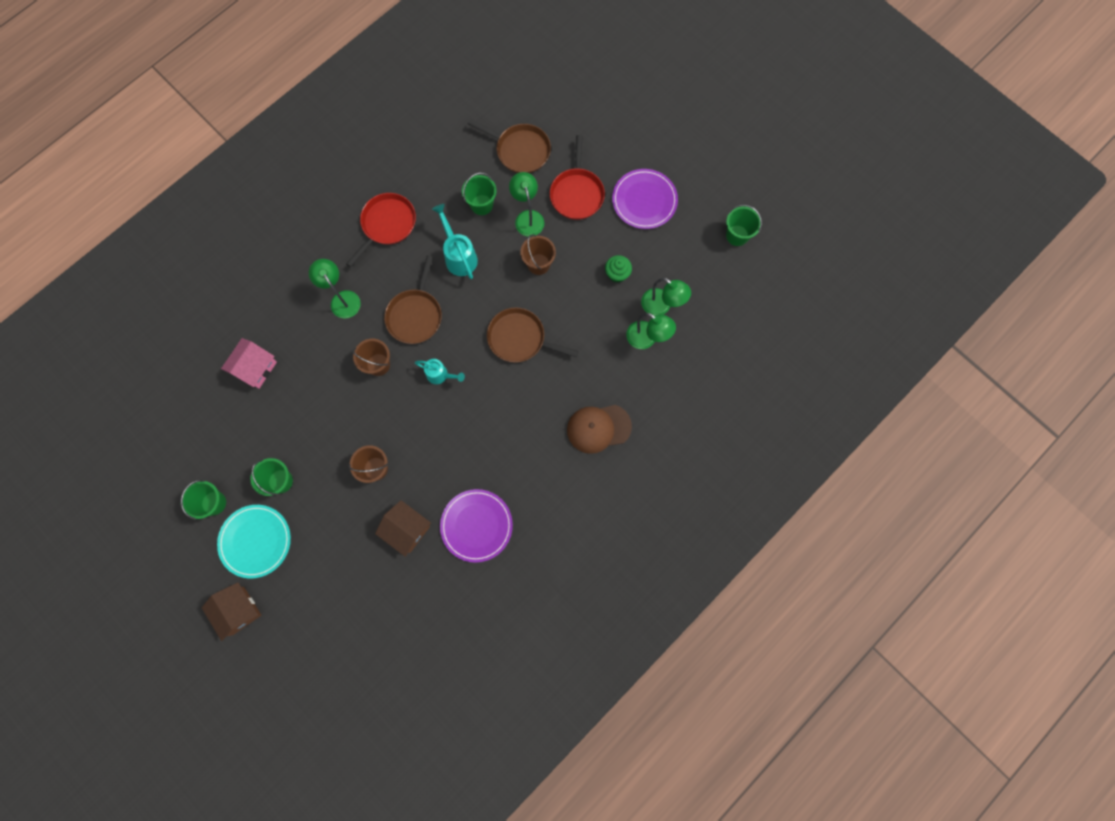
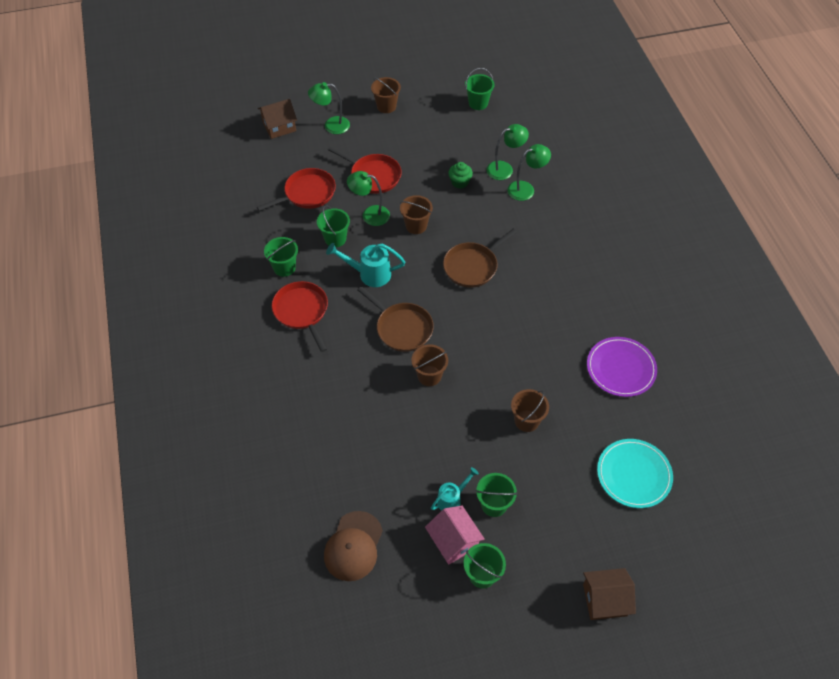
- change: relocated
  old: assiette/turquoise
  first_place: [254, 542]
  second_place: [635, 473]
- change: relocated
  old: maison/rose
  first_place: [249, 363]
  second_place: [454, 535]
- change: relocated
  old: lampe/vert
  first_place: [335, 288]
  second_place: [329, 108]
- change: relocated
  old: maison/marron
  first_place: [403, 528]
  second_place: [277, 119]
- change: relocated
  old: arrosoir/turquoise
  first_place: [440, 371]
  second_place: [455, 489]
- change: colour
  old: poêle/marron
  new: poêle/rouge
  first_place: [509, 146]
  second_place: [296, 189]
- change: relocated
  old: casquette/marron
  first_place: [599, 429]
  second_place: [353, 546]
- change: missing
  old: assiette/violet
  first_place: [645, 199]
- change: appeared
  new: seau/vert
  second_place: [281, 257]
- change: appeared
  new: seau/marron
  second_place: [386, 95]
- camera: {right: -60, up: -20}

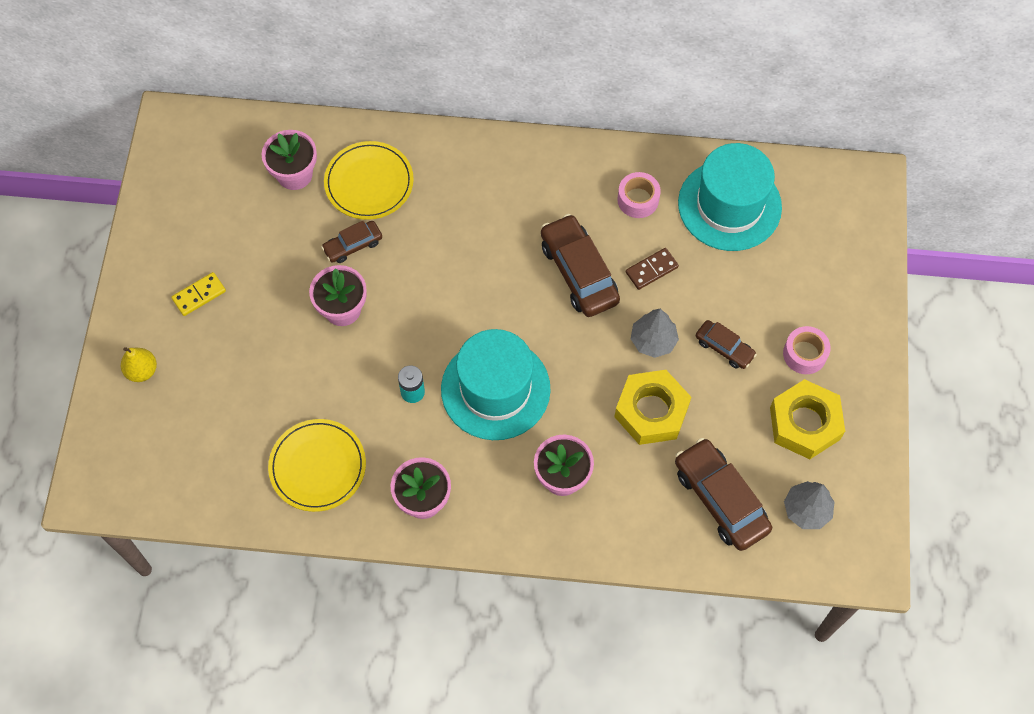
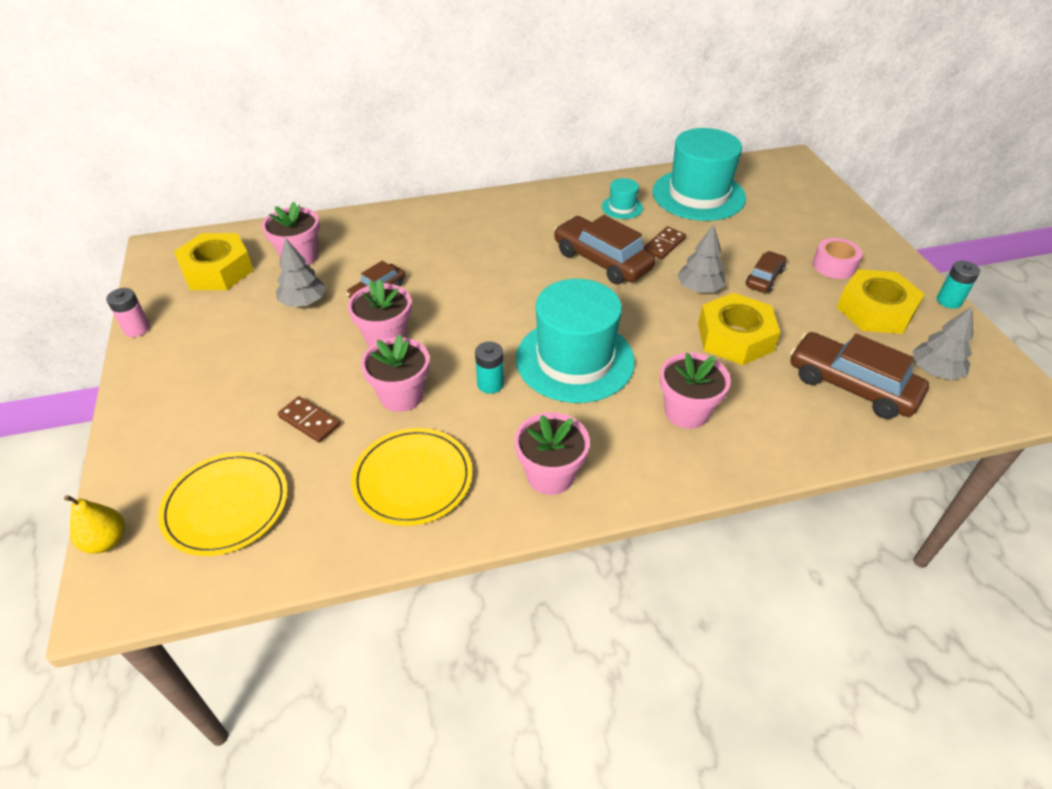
- change: relocated
  old: poire/jaune
  first_place: [139, 364]
  second_place: [94, 524]
- change: missing
  old: domino/jaune
  first_place: [198, 294]
- change: relocated
  old: assiette/jaune
  first_place: [369, 180]
  second_place: [223, 504]
- change: exchanged
  old: ruban adhésif/rose
  new: chapeau/turquoise
  first_place: [639, 195]
  second_place: [622, 198]
- change: spun
  old: voiture/marron
  first_place: [726, 344]
  second_place: [766, 272]
  degrees: -75
- change: appeared
  new: pile/rose
  second_place: [128, 312]
- change: appeared
  new: écrou/jaune
  second_place: [214, 261]
- change: appeared
  new: arbre/gris
  second_place: [301, 272]
- change: appeared
  new: domino/marron
  second_place: [309, 419]
- change: appeared
  new: pot de fleurs/rose
  second_place: [395, 373]
- change: appeared
  new: pile/turquoise
  second_place: [958, 285]
- camera: {right: -20, up: -20}

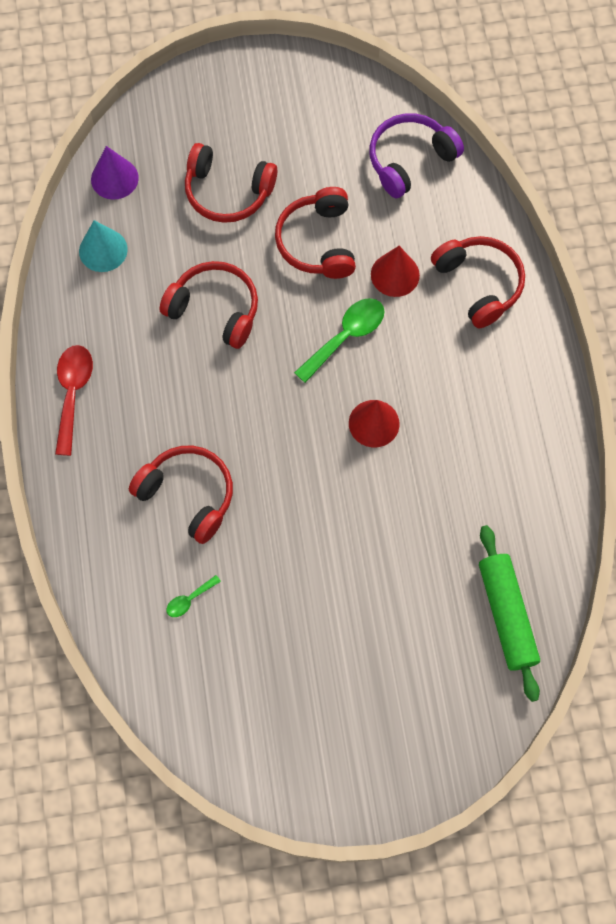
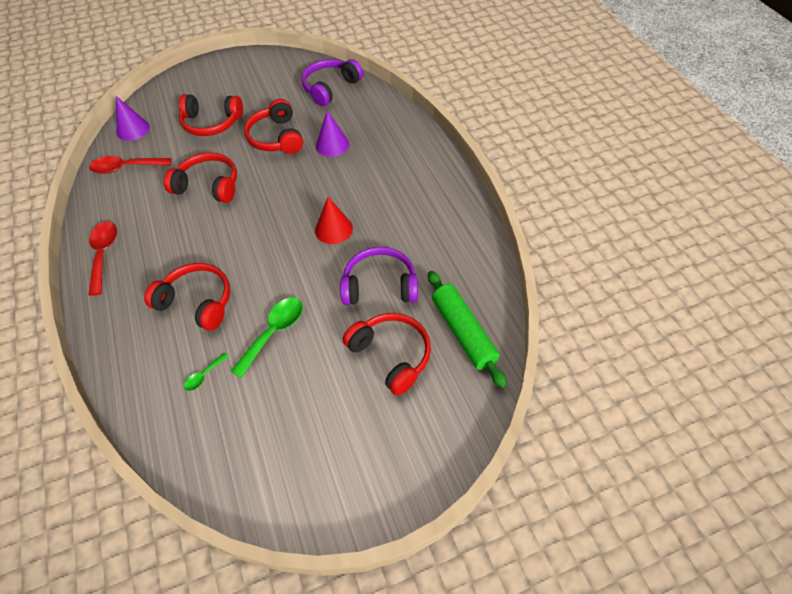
- change: exchanged
  old: cône/turquoise
  new: cuillère/rouge
  first_place: [103, 246]
  second_place: [130, 165]
- change: relocated
  old: cuillère/vert
  first_place: [339, 340]
  second_place: [267, 338]
- change: colour
  old: cône/rouge
  new: cône/violet
  first_place: [395, 271]
  second_place: [332, 134]
- change: relocated
  old: casque audio/rouge
  first_place: [478, 282]
  second_place: [387, 354]
- change: appeared
  new: casque audio/violet
  second_place: [379, 276]
- camera: {right: -10, up: -15}

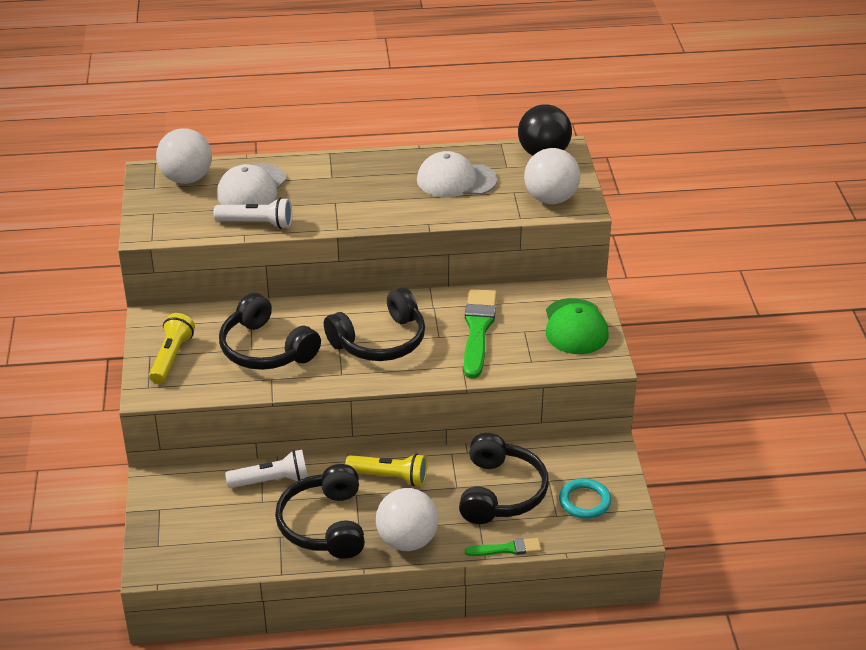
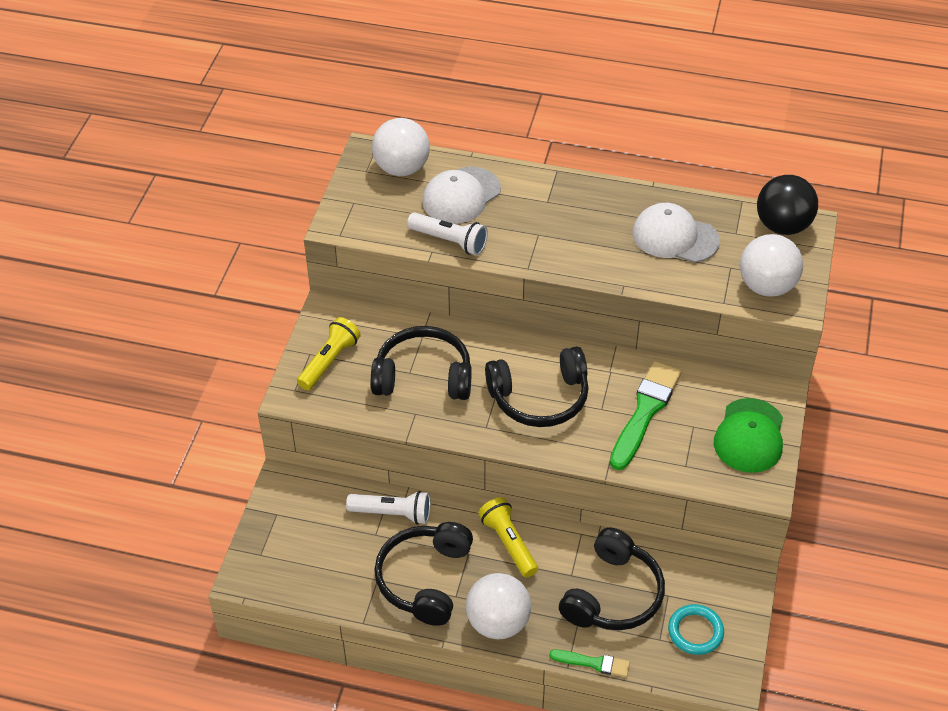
- change: spun
  old: casque audio/noir
  first_place: [270, 331]
  second_place: [421, 363]
  degrees: 120
- change: spun
  old: lampe de poche/jaune
  first_place: [386, 469]
  second_place: [508, 537]
  degrees: -150
- camera: {right: 20, up: 10}

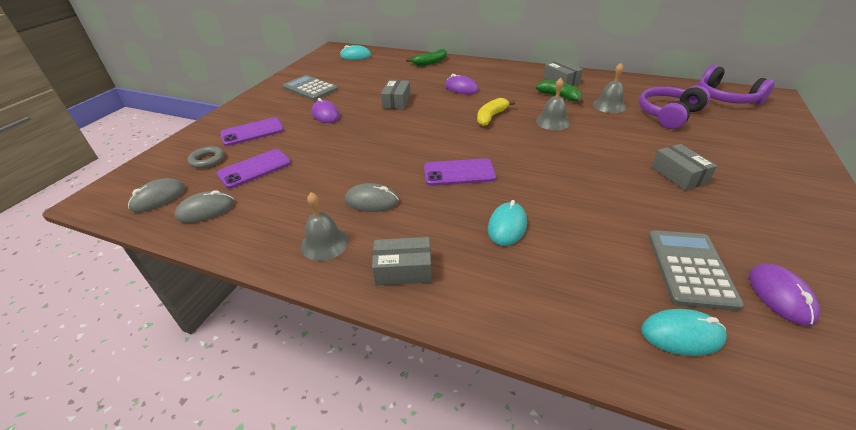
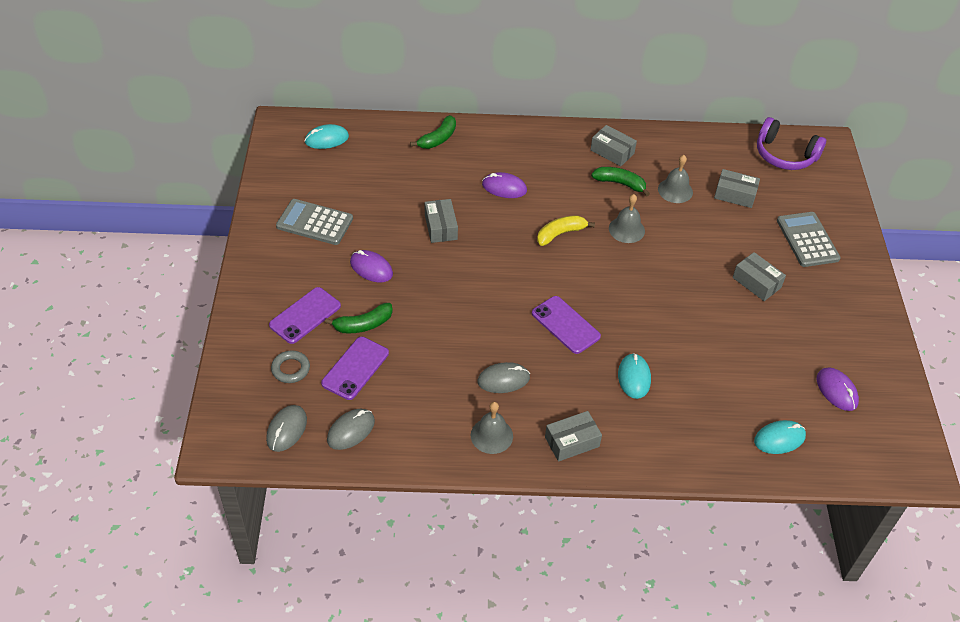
- change: spun
  old: téléphone/violet
  first_place: [460, 172]
  second_place: [566, 325]
  degrees: 75
- change: spun
  old: banane/jaune
  first_place: [496, 112]
  second_place: [566, 230]
  degrees: 45
- change: exchanged
  old: casque audio/violet
  new: boîte/gris
  first_place: [674, 107]
  second_place: [737, 188]
- change: relocated
  old: calculatrice/gris
  first_place: [696, 270]
  second_place: [809, 239]
- change: appeared
  new: banane/vert
  second_place: [359, 318]
- camera: {right: -25, up: 10}

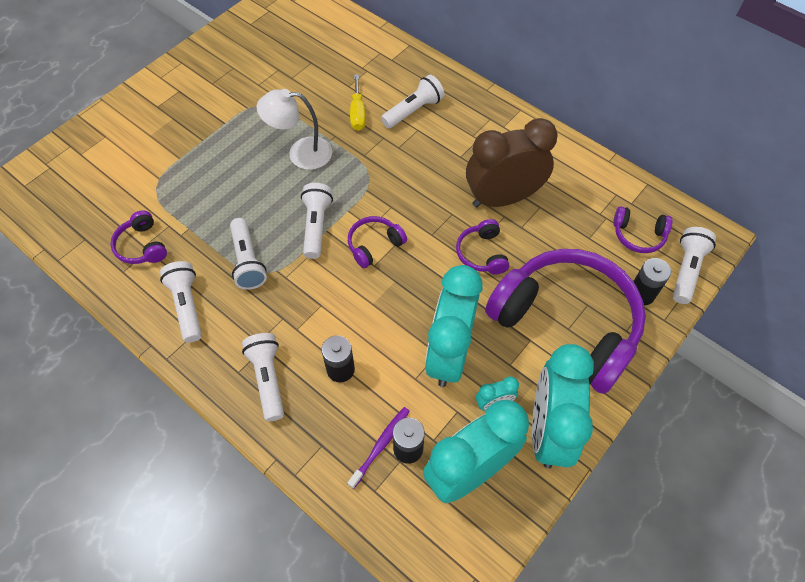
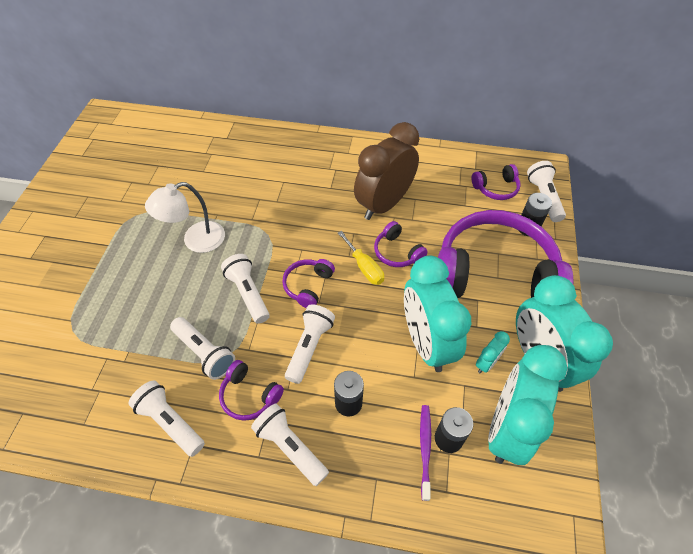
- change: relocated
  old: casque audio/violet
  first_place: [138, 237]
  second_place: [251, 390]
- change: relocated
  old: tournevis/jaune
  first_place: [358, 102]
  second_place: [361, 258]
- change: relocated
  old: lampe de poche/blanc
  first_place: [413, 102]
  second_place: [310, 344]
- camera: {right: -30, up: -5}

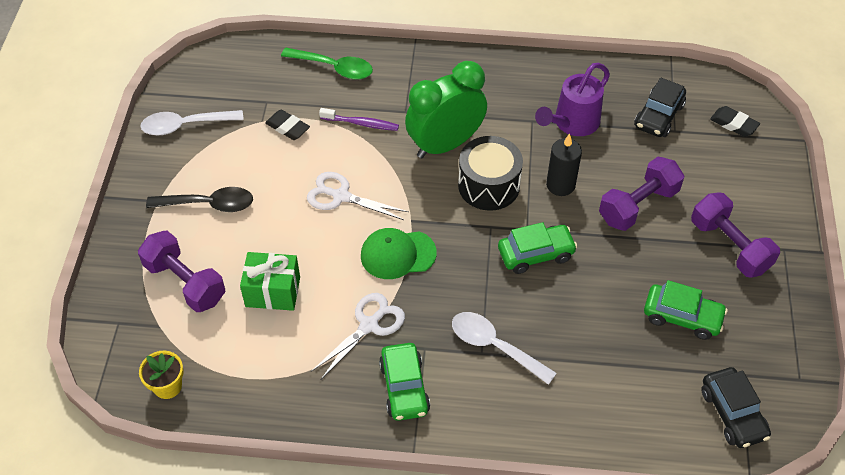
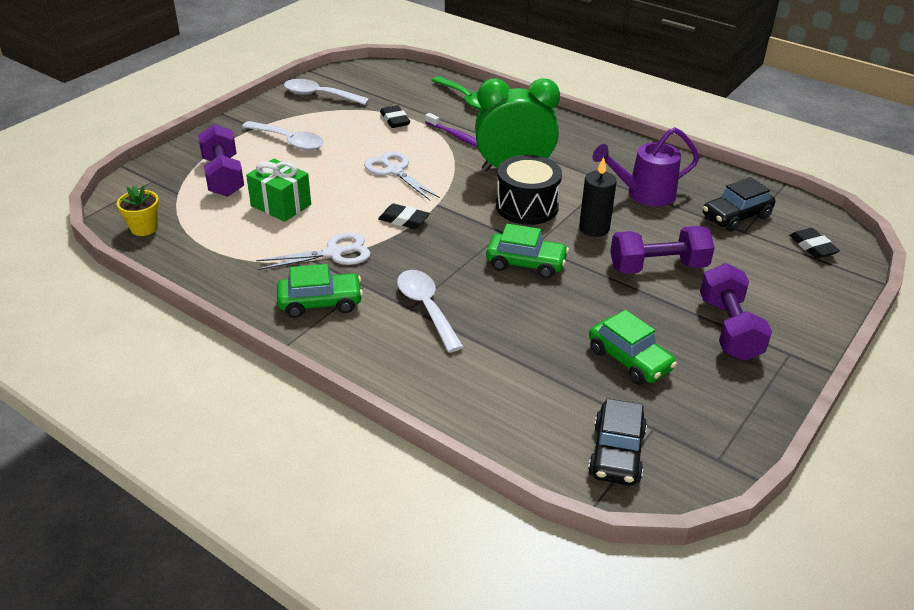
- change: colour
  old: cuillère/noir
  new: cuillère/blanc
  first_place: [199, 199]
  second_place: [283, 135]
- change: exchanged
  old: casquette/vert
  new: gomme/noir
  first_place: [399, 253]
  second_place: [404, 216]
- change: spun
  old: voiture/vert
  first_place: [404, 382]
  second_place: [320, 291]
  degrees: -120
- camera: {right: 30, up: -15}

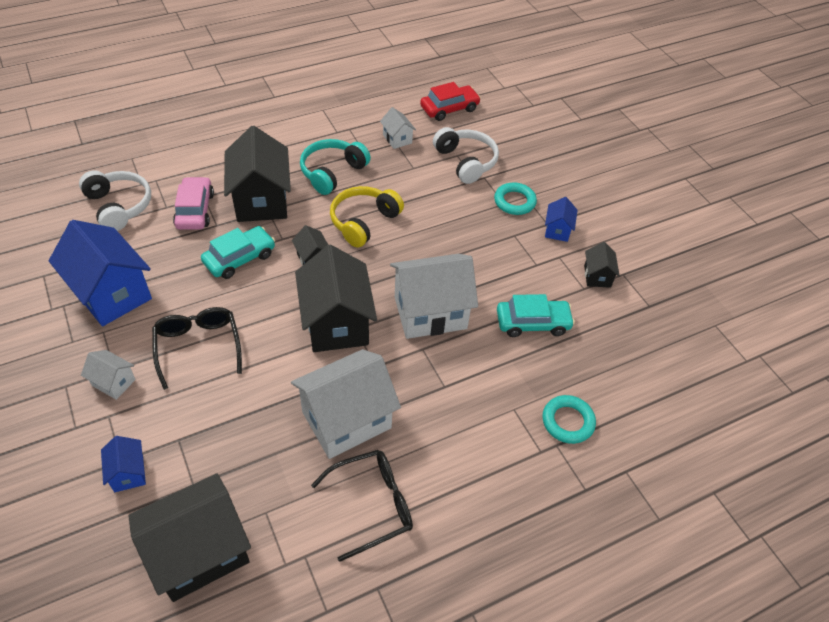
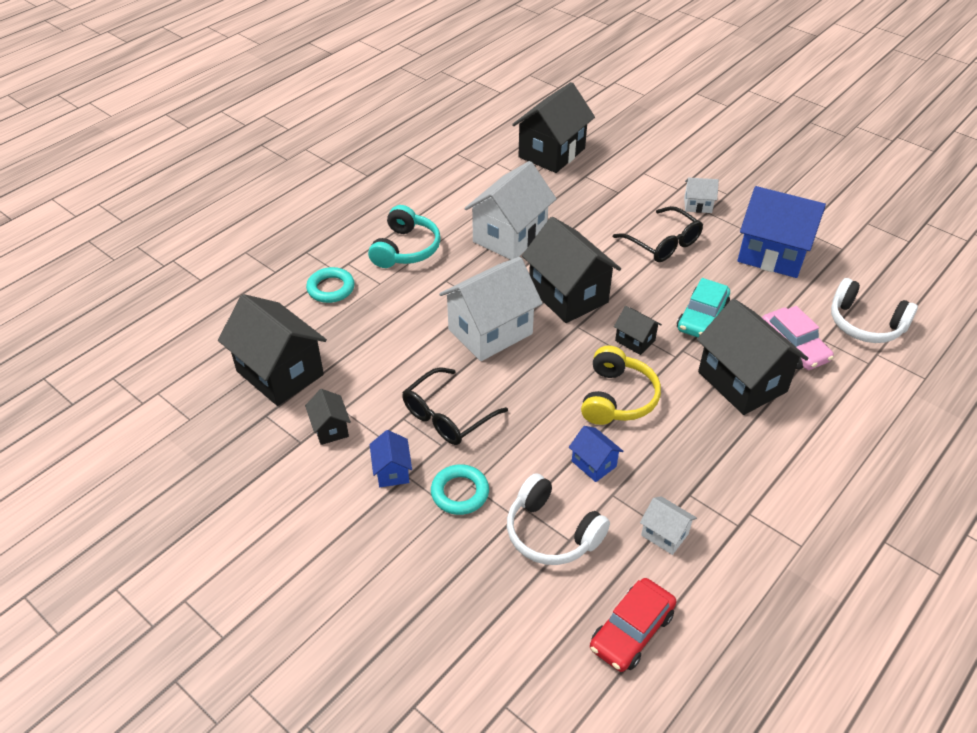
- change: relocated
  old: maison/bleu
  first_place: [123, 464]
  second_place: [596, 454]
- change: relocated
  old: casque audio/turquoise
  first_place: [335, 167]
  second_place: [404, 236]
- change: relocated
  old: lunettes/noir
  first_place: [362, 506]
  second_place: [455, 406]
- change: missing
  old: voiture/turquoise
  first_place: [536, 315]
- change: appeared
  new: maison/noir
  second_place: [272, 350]
- camera: {right: 160, up: -5}

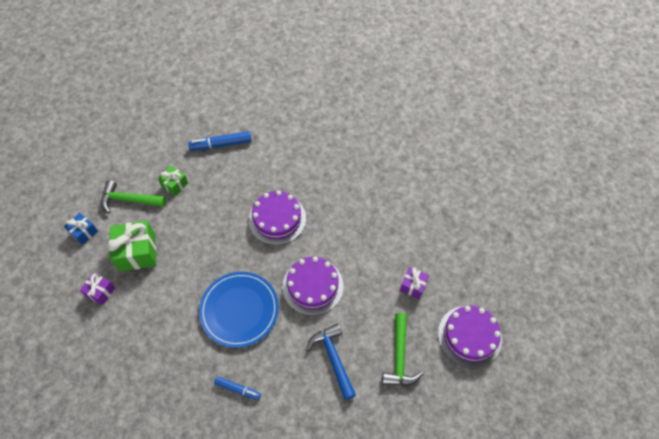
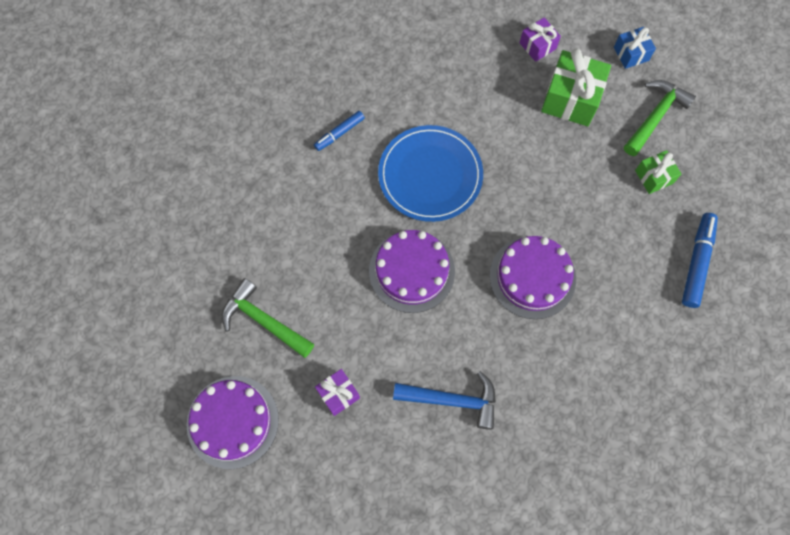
- change: relocated
  old: marteau/bleu
  first_place: [331, 361]
  second_place: [444, 400]
- camera: {right: 120, up: 10}

